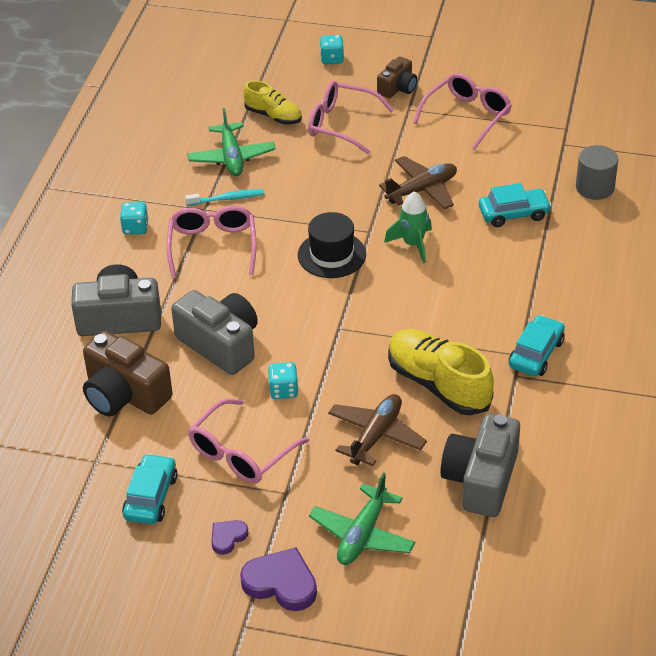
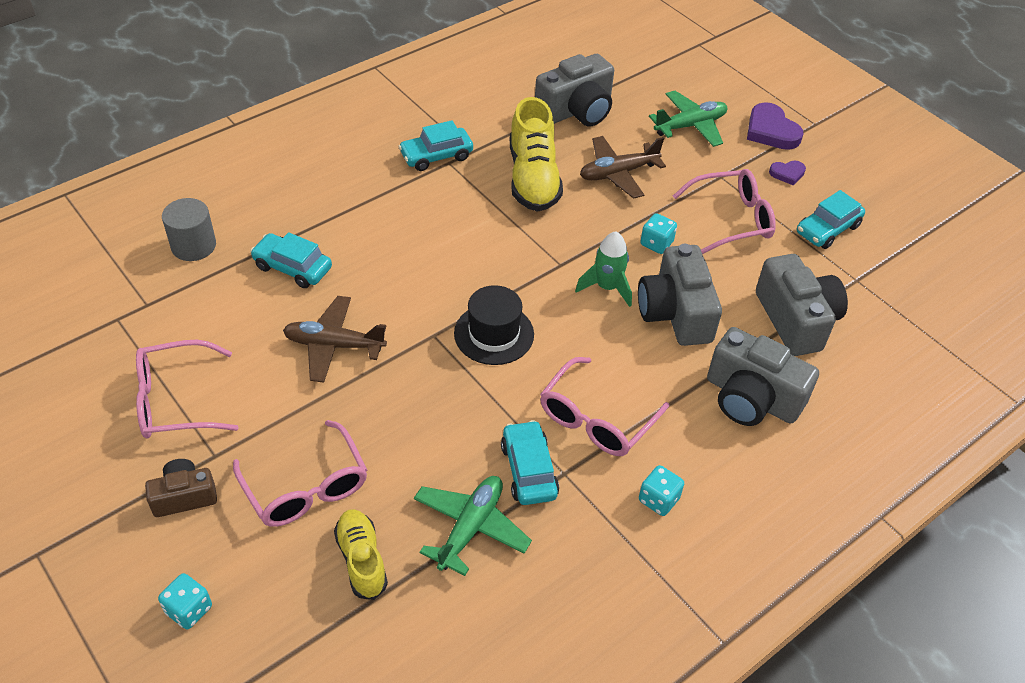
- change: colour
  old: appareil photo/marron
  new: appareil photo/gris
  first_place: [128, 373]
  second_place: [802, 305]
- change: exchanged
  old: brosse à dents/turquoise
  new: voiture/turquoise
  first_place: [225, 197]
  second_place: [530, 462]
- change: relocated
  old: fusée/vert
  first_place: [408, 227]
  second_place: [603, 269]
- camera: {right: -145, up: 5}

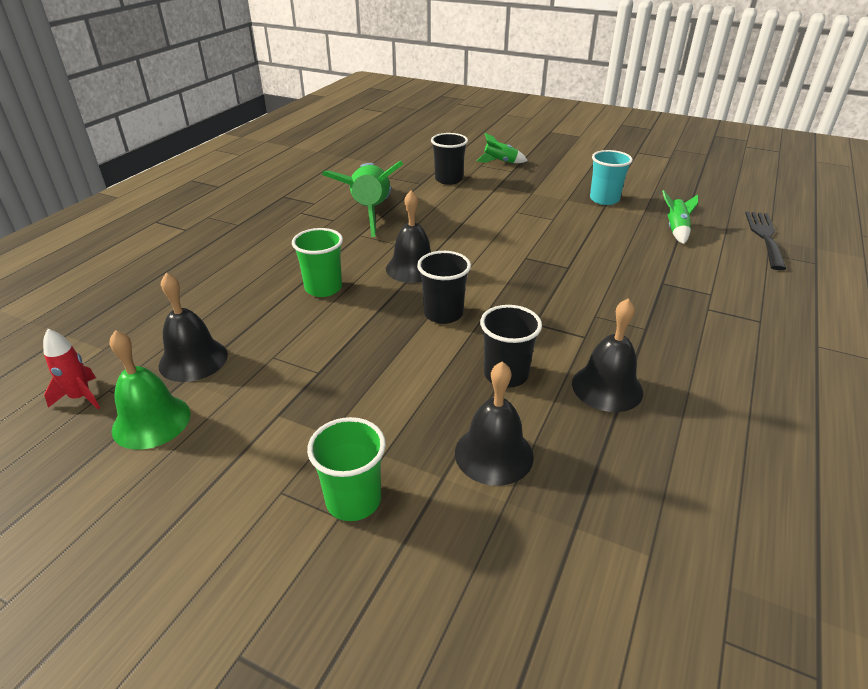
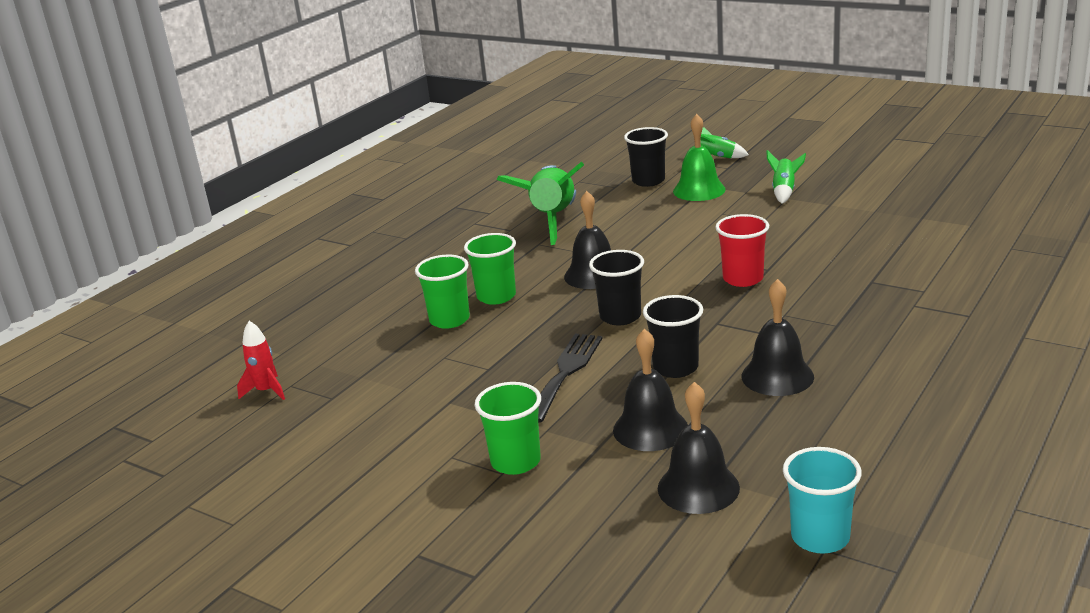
- change: relocated
  old: cloche/vert
  first_place: [150, 390]
  second_place: [699, 157]
- change: relocated
  old: cloche/noir
  first_place: [193, 327]
  second_place: [699, 448]
- change: relocated
  old: gobelet/turquoise
  first_place: [611, 177]
  second_place: [822, 500]
- change: relocated
  old: fusée/vert
  first_place: [680, 217]
  second_place: [786, 177]
- change: relocated
  old: fourchette/noir
  first_place: [765, 240]
  second_place: [570, 378]
- change: appeared
  new: gobelet/vert
  second_place: [442, 292]
- change: appeared
  new: gobelet/rouge
  second_place: [742, 250]
- camera: {right: 10, up: -10}

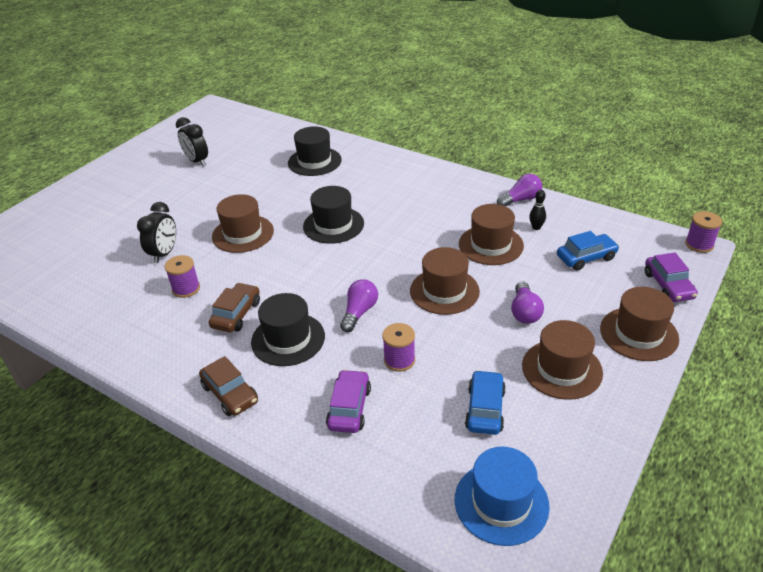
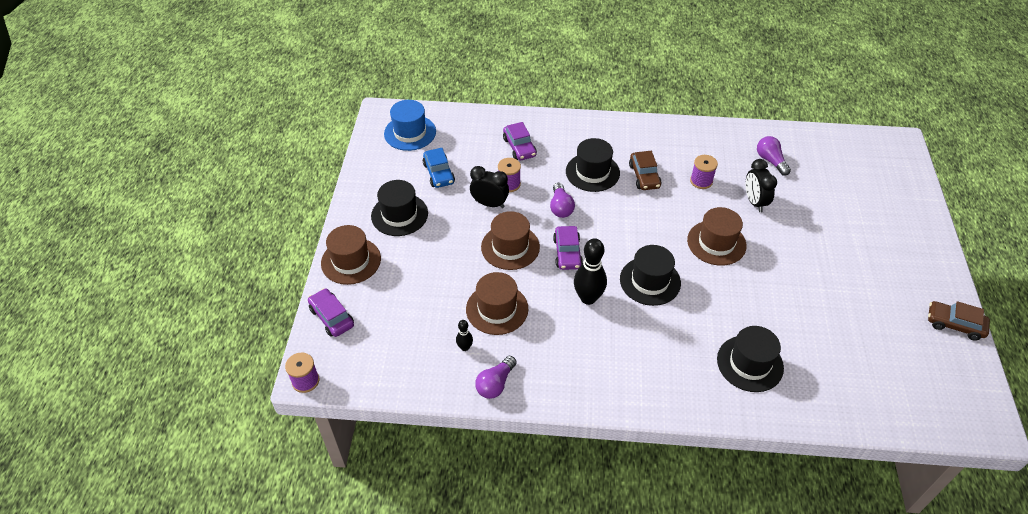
- change: relocated
  old: réveil/noir
  first_place: [192, 141]
  second_place: [489, 187]
- change: relocated
  old: voiture/marron
  first_place: [228, 386]
  second_place: [959, 321]
- change: relocated
  old: ampoule/violet
  first_place: [527, 302]
  second_place: [774, 156]
- change: colour
  old: chapeau/marron
  new: chapeau/noir
  first_place: [562, 360]
  second_place: [399, 208]
- change: missing
  old: voiture/bleu
  first_place: [588, 250]
- change: appeared
  new: voiture/violet
  second_place: [568, 248]
- change: appeared
  new: quille/noir
  second_place: [590, 271]
- camera: {right: 150, up: 10}

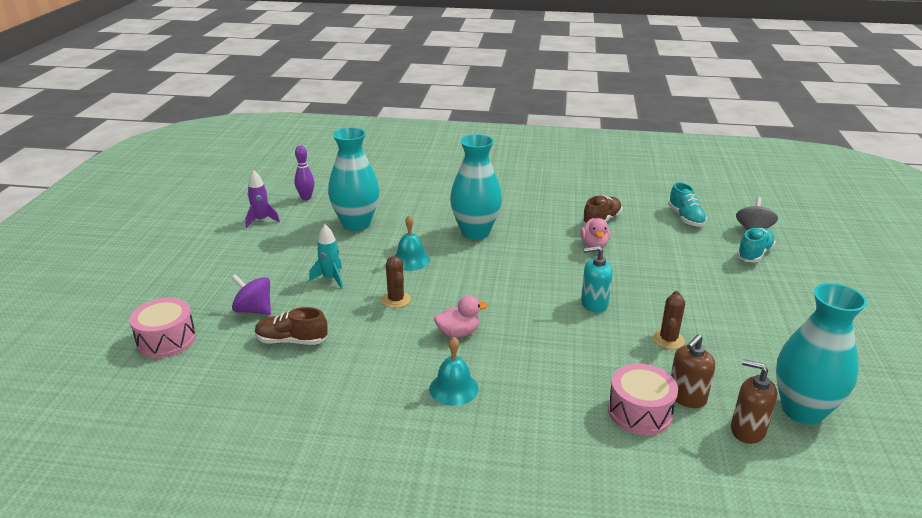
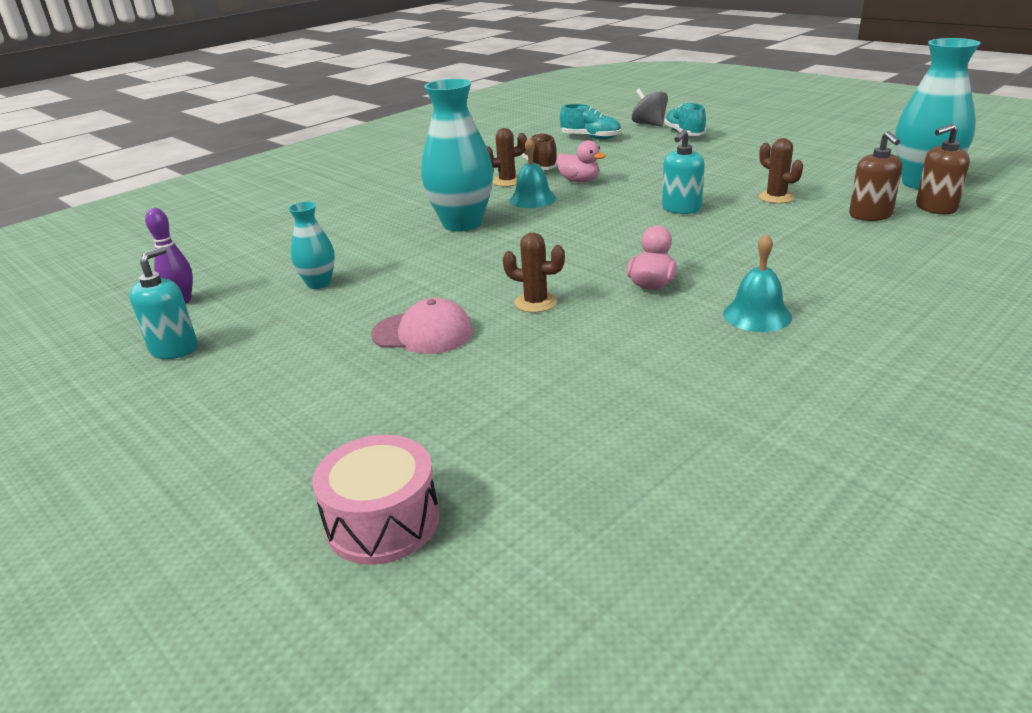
- change: missing
  old: toupie/violet
  first_place: [251, 294]
- change: exchanged
  old: fusée/violet
  new: distributeur de savon/turquoise
  first_place: [262, 199]
  second_place: [163, 303]
- change: missing
  old: chaussure/marron
  first_place: [291, 326]
- change: exchanged
  old: fusée/turquoise
  new: casquette/rose
  first_place: [326, 256]
  second_place: [422, 326]
- change: size
  old: vase/turquoise
  first_place: [354, 179]
  second_place: [311, 245]
  factor: 0.53
- change: relocated
  old: cloche/turquoise
  first_place: [412, 243]
  second_place: [532, 172]
- change: missing
  old: tambour/rose
  first_place: [643, 399]
- change: appeared
  new: cactus/marron
  second_place: [506, 157]
- camera: {right: -50, up: 0}

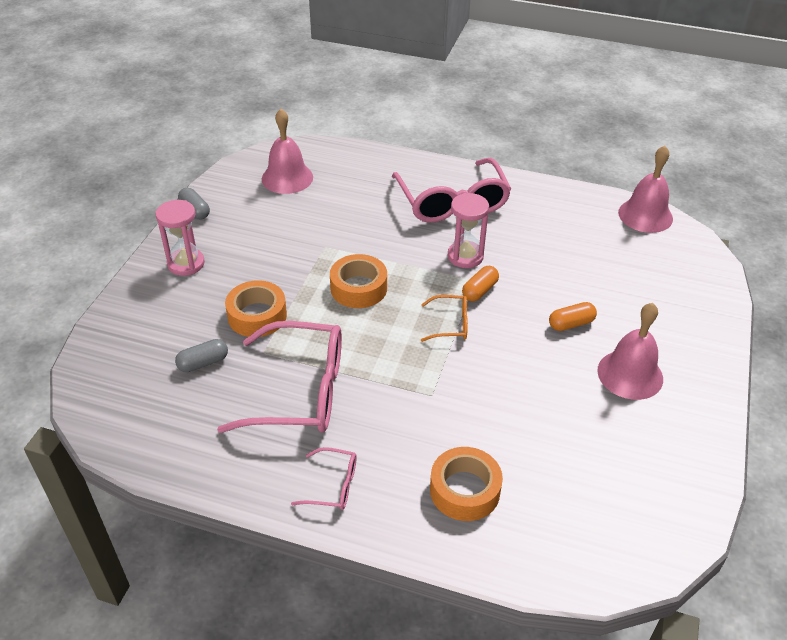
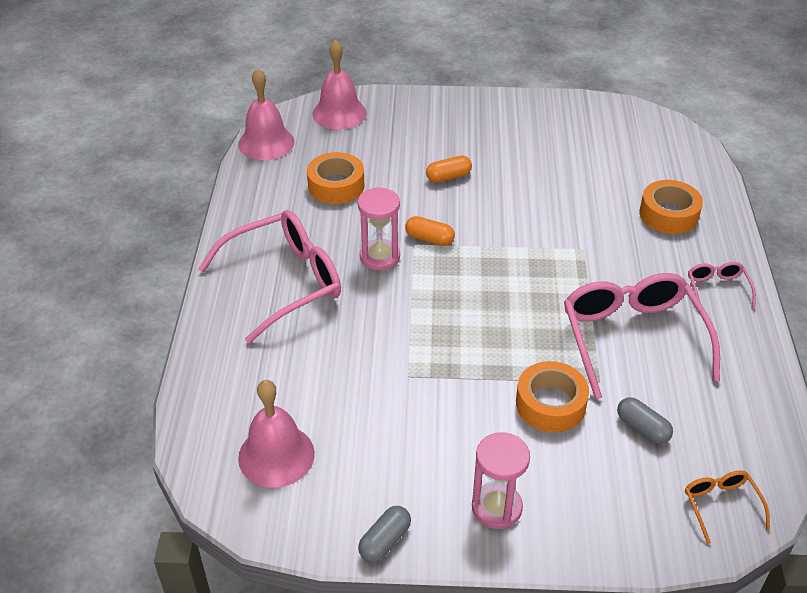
- change: relocated
  old: ruban adhésif/orange
  first_place: [358, 281]
  second_place: [336, 178]
- change: relocated
  old: lunettes/orange
  first_place: [444, 318]
  second_place: [727, 507]
- change: spun
  old: gélule/orange
  first_place: [573, 316]
  second_place: [449, 169]
  degrees: -75
- change: relocated
  old: cloche/rose
  first_place: [630, 351]
  second_place: [339, 85]
- camera: {right: -105, up: 0}

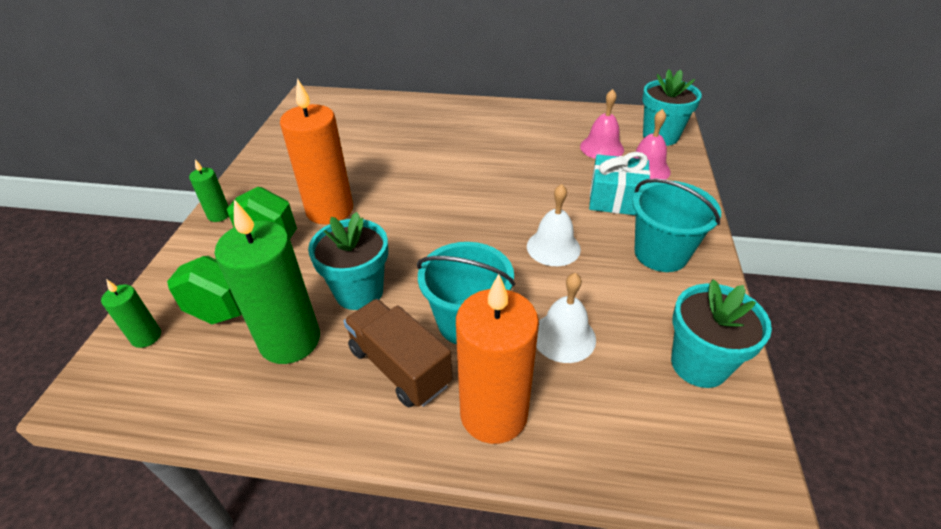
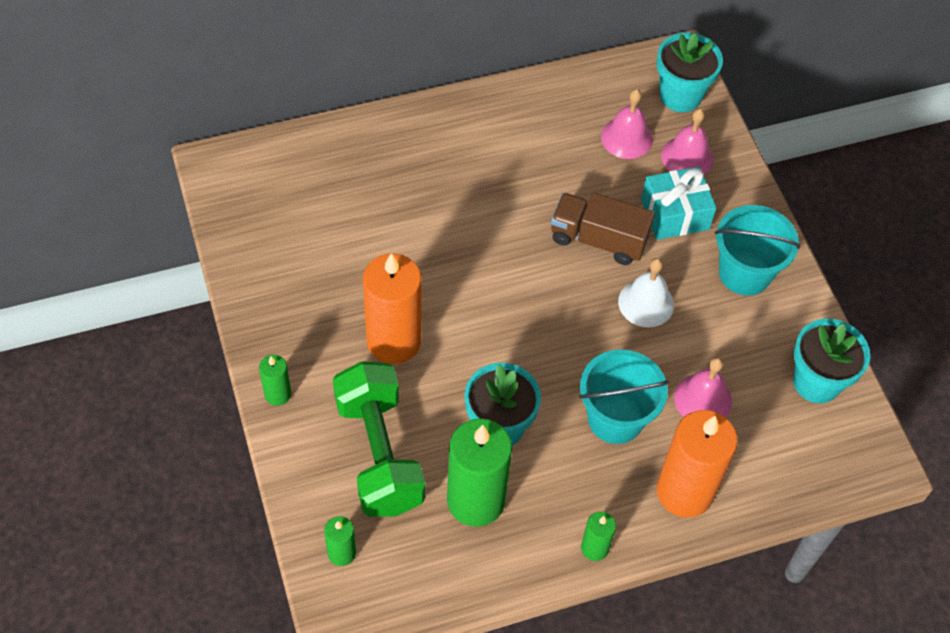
- change: relocated
  old: camion/marron
  first_place: [398, 353]
  second_place: [603, 229]
- change: colour
  old: cloche/blanc
  new: cloche/rose
  first_place: [566, 318]
  second_place: [703, 387]
- change: appeared
  new: bougie/vert
  second_place: [598, 536]
- camera: {right: -30, up: 15}

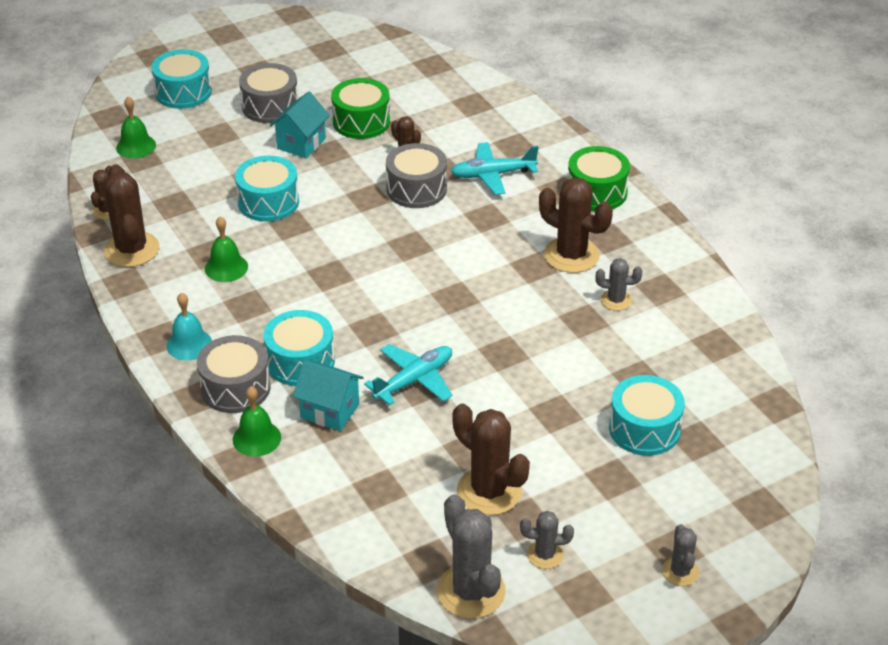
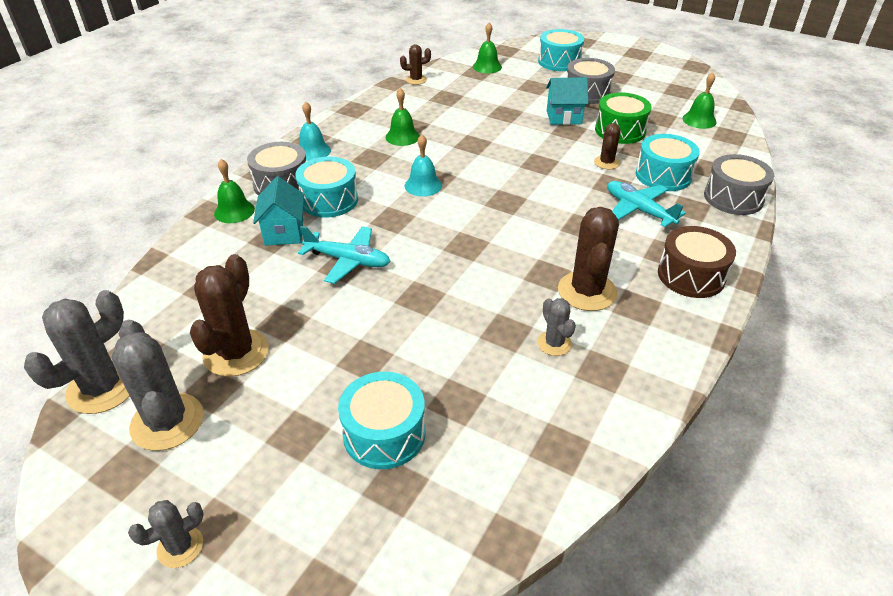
- change: missing
  old: cactus/marron
  first_place: [131, 215]
- change: relocated
  old: tambour/turquoise
  first_place: [267, 189]
  second_place: [668, 162]
- change: relocated
  old: tambour/gris
  first_place: [416, 175]
  second_place: [739, 184]
- change: size
  old: cactus/gris
  first_place: [547, 540]
  second_place: [158, 385]
  factor: 1.84
- change: colour
  old: tambour/vert
  new: tambour/marron
  first_place: [599, 178]
  second_place: [697, 262]
- change: appeared
  new: cloche/turquoise
  second_place: [423, 166]
- change: appeared
  new: cloche/vert
  second_place: [699, 100]
- camera: {right: 60, up: 0}

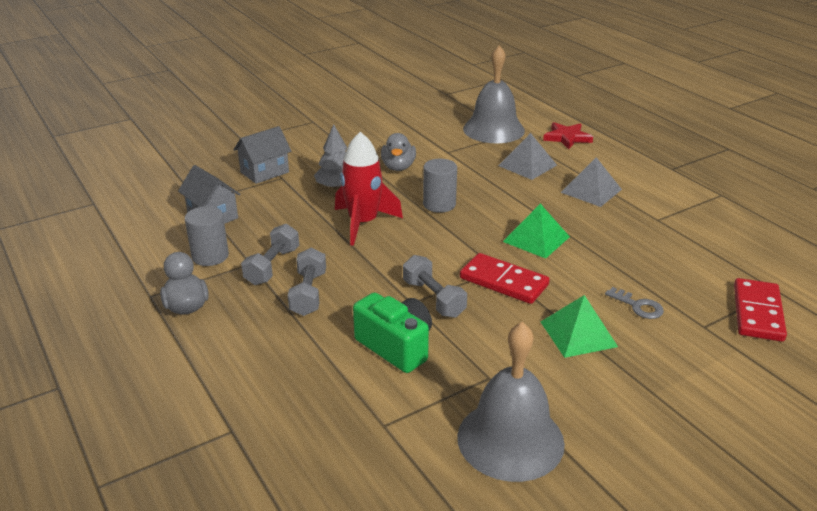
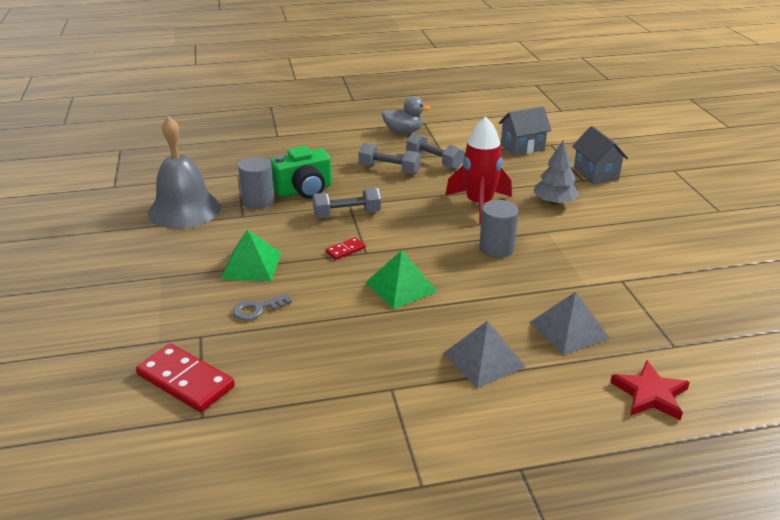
- change: relocated
  old: cylindre/gris
  first_place: [207, 236]
  second_place: [256, 183]
- change: missing
  old: canard/gris
  first_place: [398, 152]
- change: size
  old: domino/rouge
  first_place: [505, 278]
  second_place: [346, 248]
  factor: 0.49
- change: missing
  old: cloche/gris
  first_place: [494, 94]
- camera: {right: 110, up: 0}

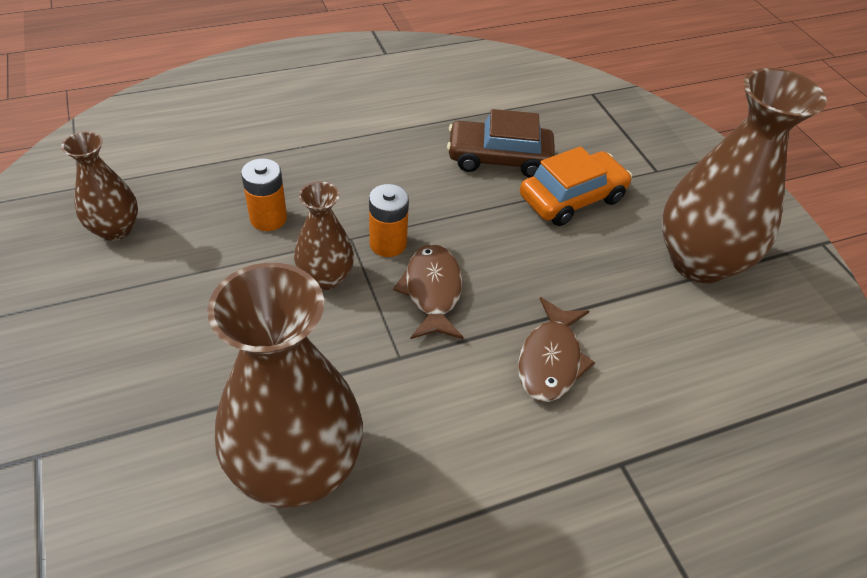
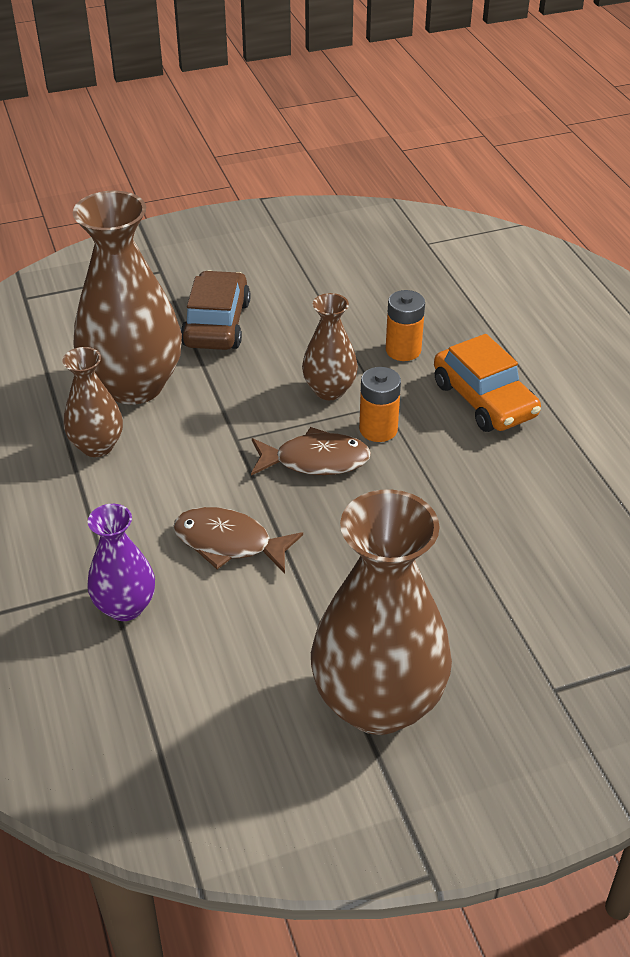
- change: relocated
  old: vase/marron
  first_place: [99, 186]
  second_place: [93, 402]
- change: relocated
  old: voiture/marron
  first_place: [501, 143]
  second_place: [216, 310]
- change: relocated
  old: voiture/orange
  first_place: [576, 186]
  second_place: [487, 383]
- change: appeared
  new: vase/violet
  second_place: [121, 562]
- camera: {right: 95, up: -5}

